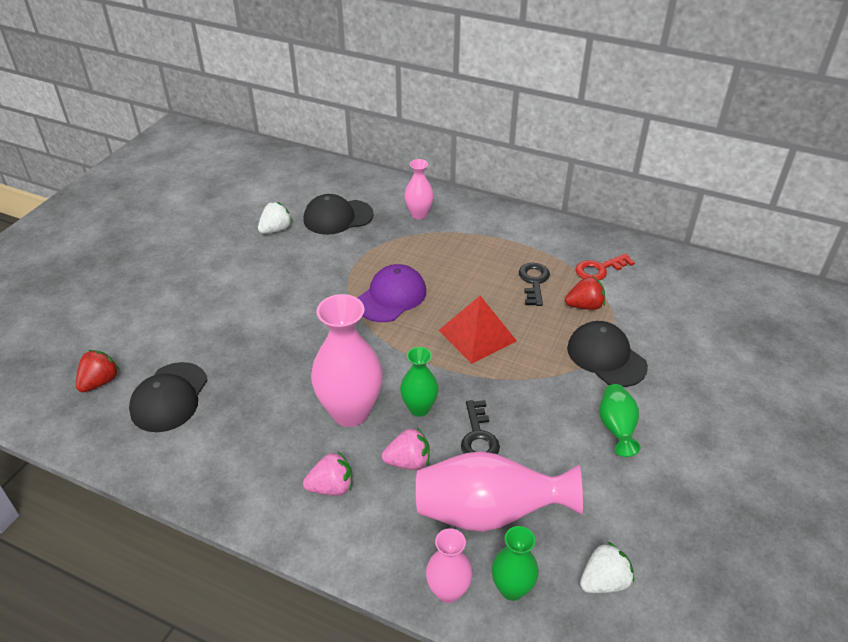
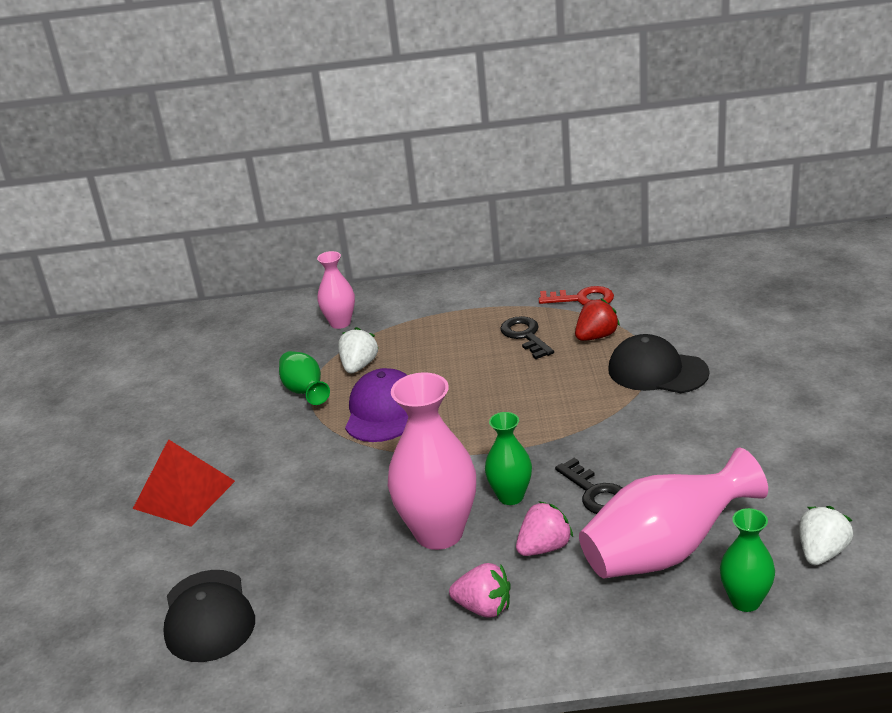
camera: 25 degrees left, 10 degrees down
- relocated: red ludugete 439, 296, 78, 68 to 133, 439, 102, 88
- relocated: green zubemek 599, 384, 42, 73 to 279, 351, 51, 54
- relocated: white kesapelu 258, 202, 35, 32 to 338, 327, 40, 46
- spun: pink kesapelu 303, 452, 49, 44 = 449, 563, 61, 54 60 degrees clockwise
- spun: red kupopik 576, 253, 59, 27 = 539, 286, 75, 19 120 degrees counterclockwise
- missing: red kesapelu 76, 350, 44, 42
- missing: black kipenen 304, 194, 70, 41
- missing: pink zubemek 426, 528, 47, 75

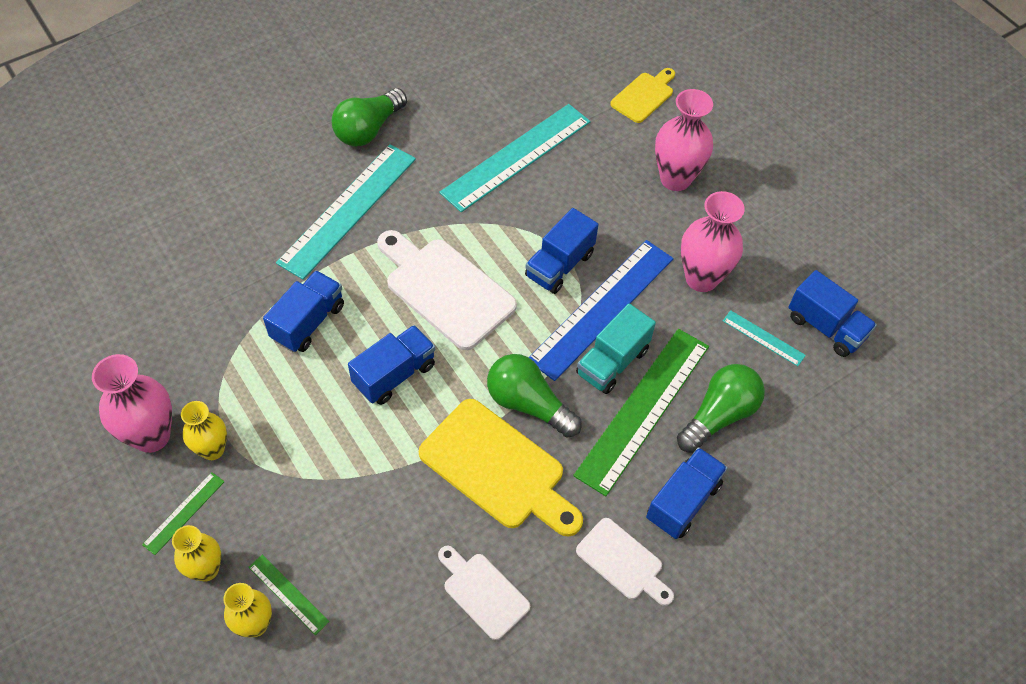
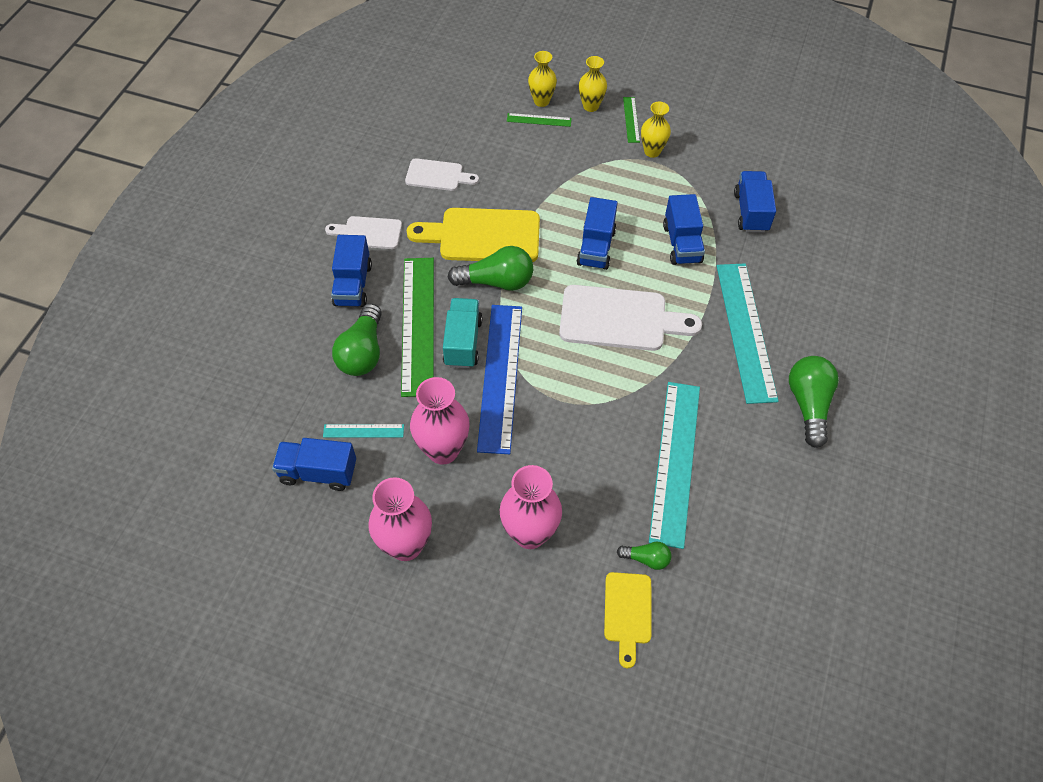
camera: 145 degrees right, 0 degrees up
- relocated: pink zubemek 92, 354, 80, 99 to 368, 477, 64, 84
- appeared: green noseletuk 617, 542, 54, 28
- relocated: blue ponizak 525, 208, 74, 86 to 734, 171, 42, 62

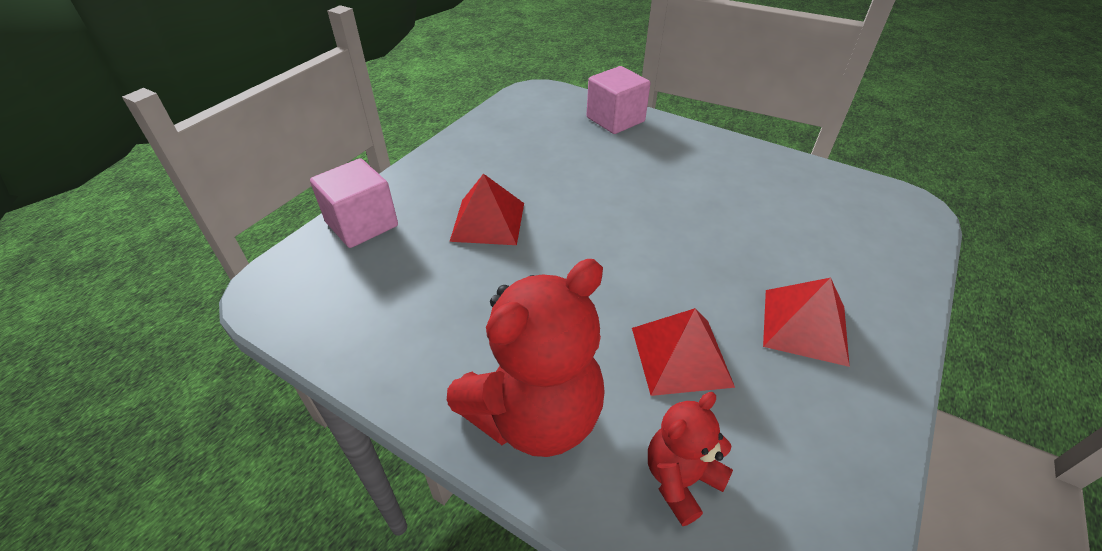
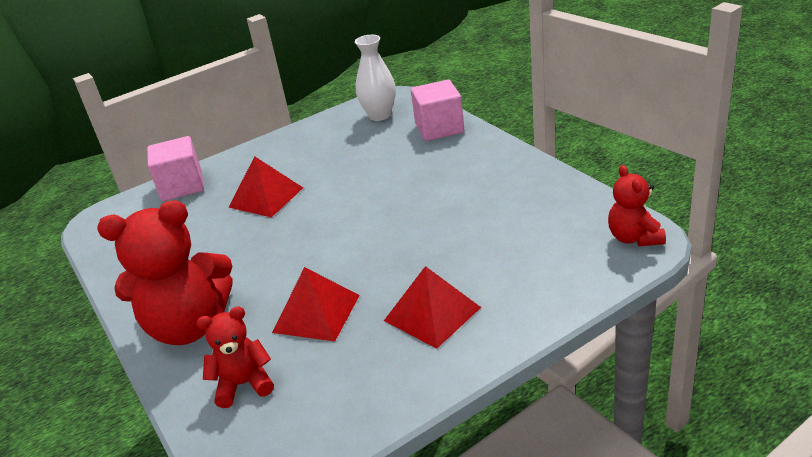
camera: 30 degrees right, 10 degrees down
- appeared: white zubemek 355, 35, 41, 86
- appeared: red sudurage 608, 165, 58, 81

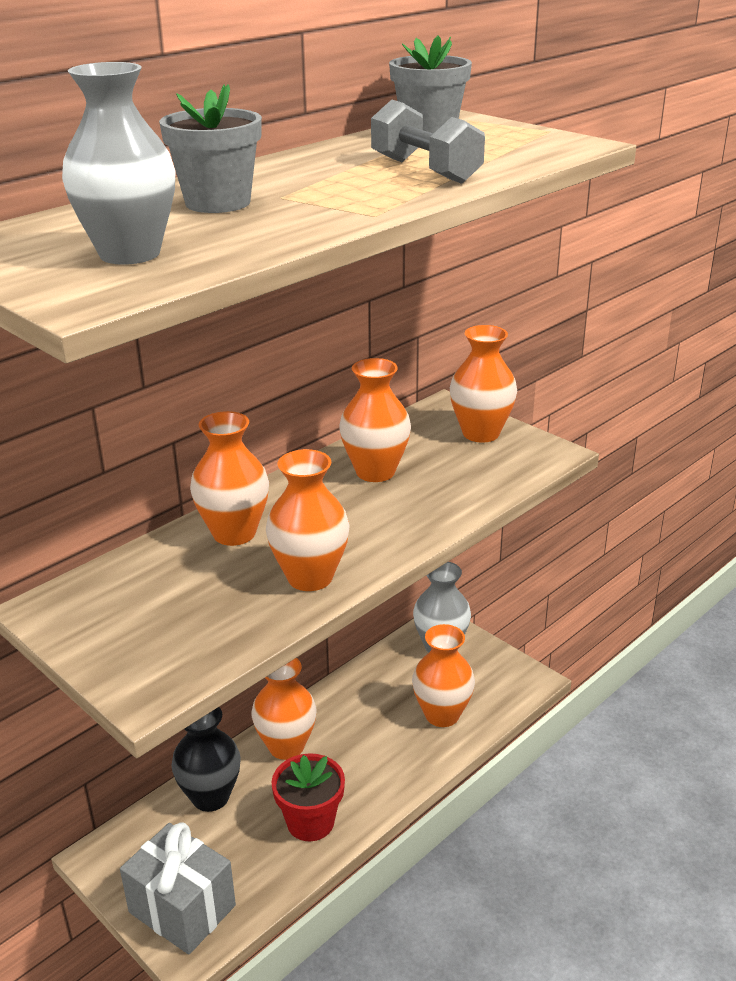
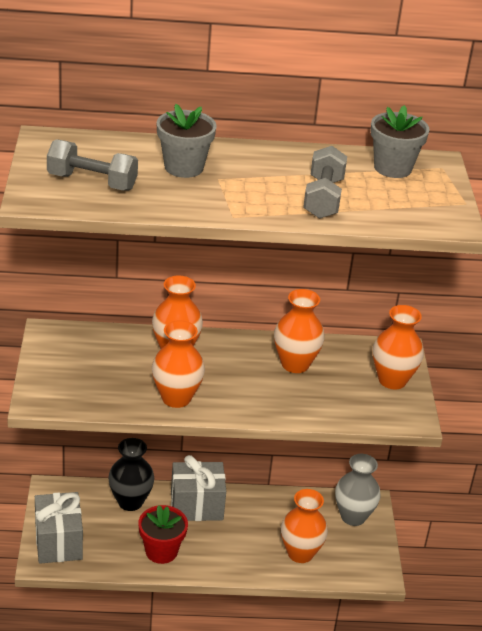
camera: 40 degrees right, 5 degrees up
- exchanged: grey zubemek 62, 62, 114, 203 to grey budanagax 47, 139, 91, 52
- exchanged: orange zubemek 252, 658, 65, 102 to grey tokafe 171, 455, 55, 66

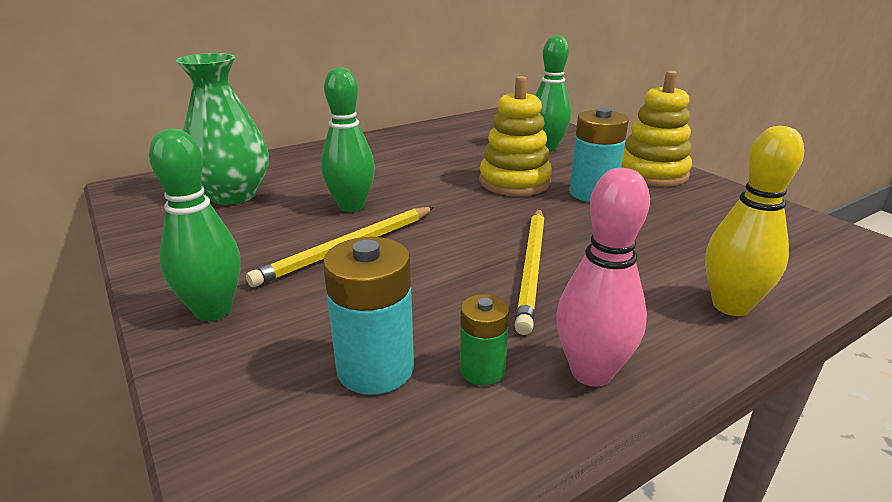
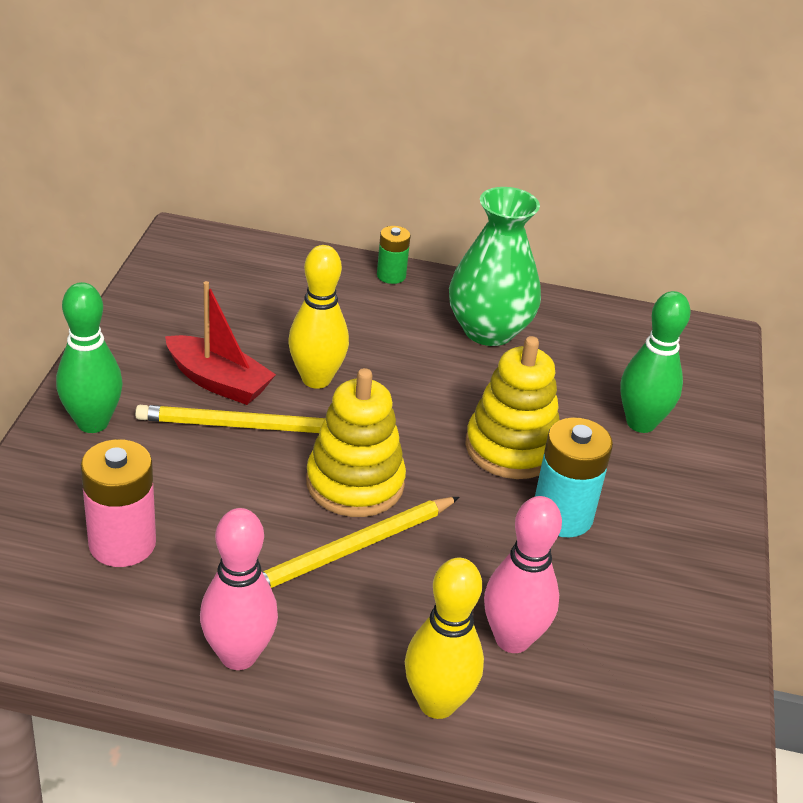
camera: 40 degrees right, 10 degrees up
- colour: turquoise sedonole 323, 237, 91, 158 to pink sedonole 81, 439, 75, 128
- appeared: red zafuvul 165, 281, 111, 124
- colour: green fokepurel 321, 67, 54, 145 to yellow fokepurel 288, 245, 61, 144
- relocated: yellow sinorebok 621, 71, 71, 116 to 306, 368, 100, 149
- relocated: green sedonole 460, 294, 49, 92 to 377, 226, 34, 58
- relocated: green zubemek 176, 53, 93, 152 to 449, 187, 92, 159
- appeared: pink fokepurel 484, 496, 78, 157

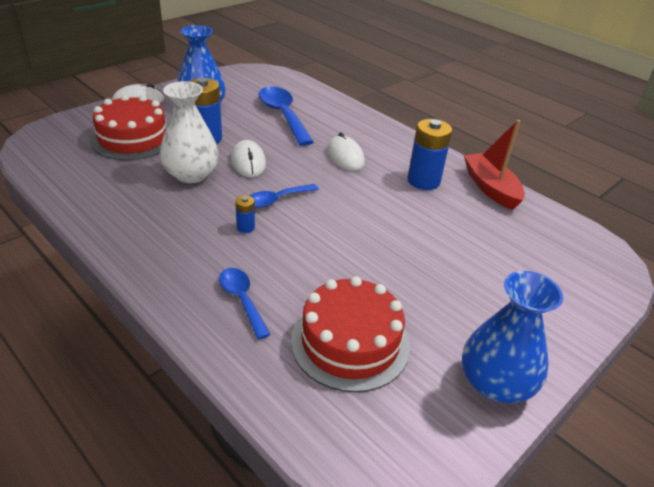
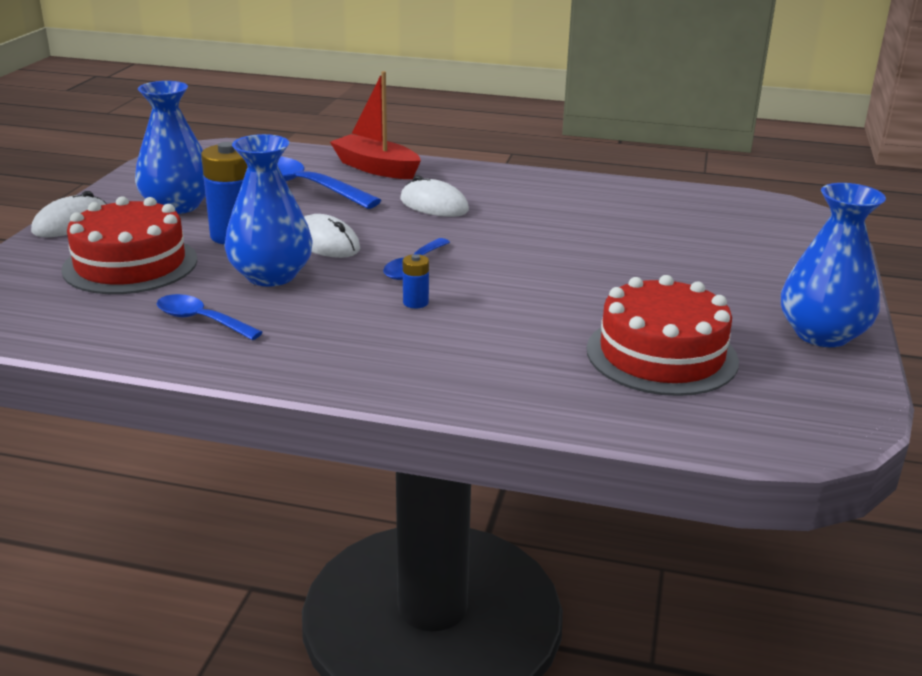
camera: 30 degrees left, 10 degrees down
- relocated: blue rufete 219, 268, 52, 71 to 157, 294, 106, 46
- colour: white zubemek 160, 81, 59, 102 to blue zubemek 224, 134, 88, 153
- relocated: red zafuvul 464, 120, 61, 90 to 330, 71, 91, 108
- missing: blue sedonole 408, 119, 44, 71

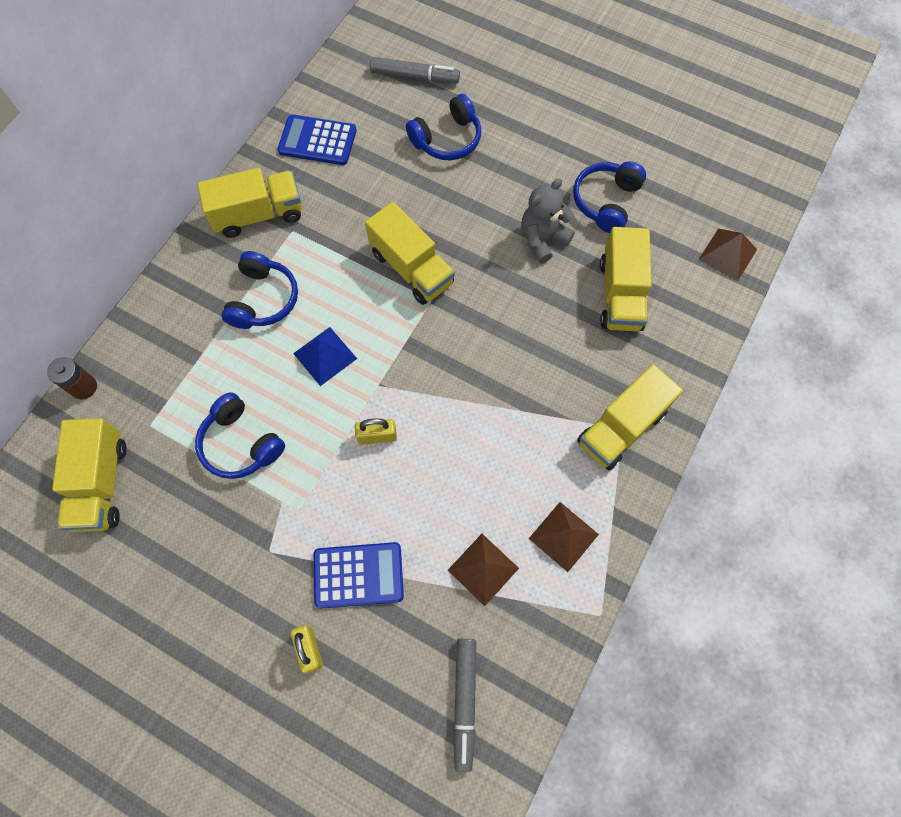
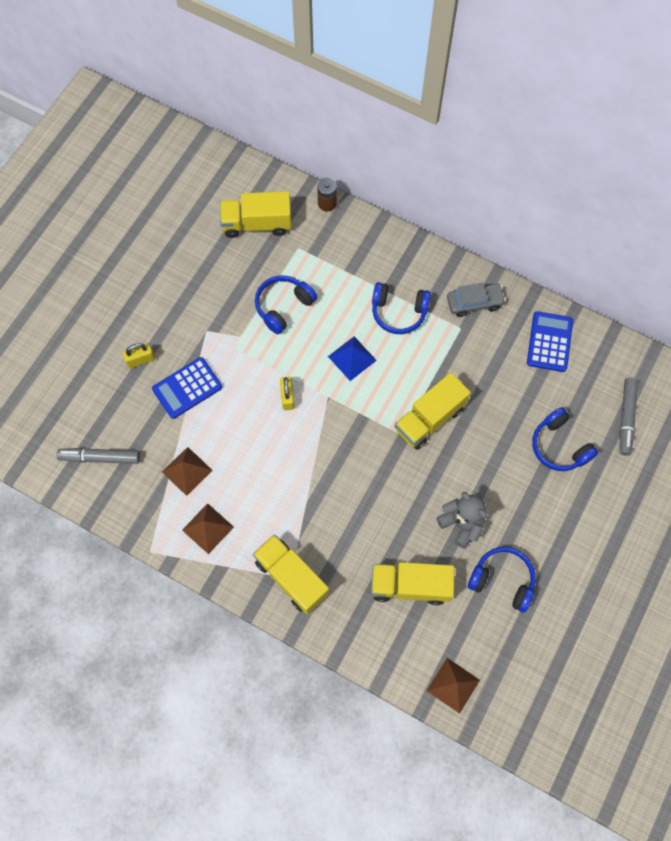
camera: 90 degrees right, 0 degrees up
- spun: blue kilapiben 314, 542, 90, 67 = 152, 357, 70, 62 60 degrees clockwise
- exchanged: yellow ponizak 197, 168, 105, 70 to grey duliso 447, 283, 59, 34

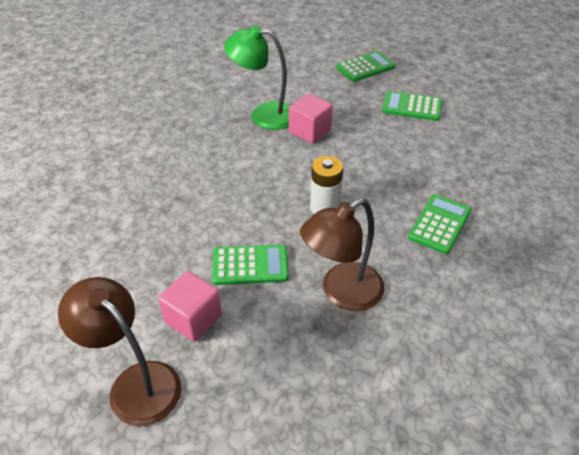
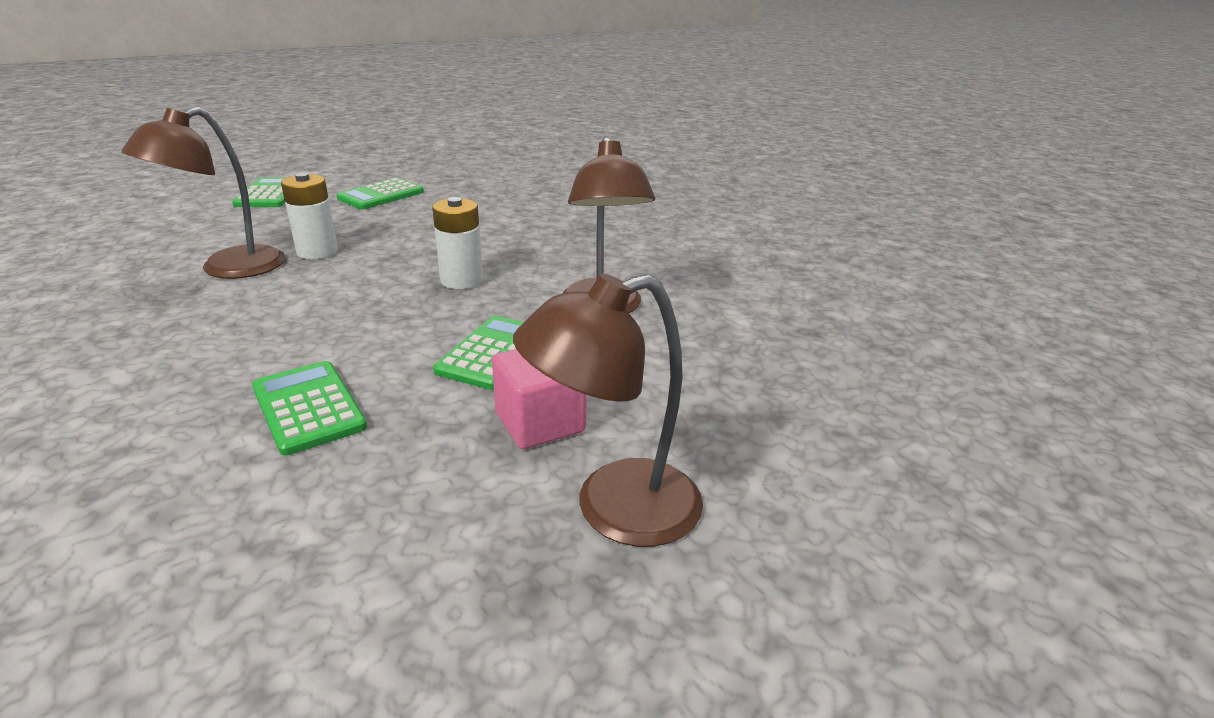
camera: 65 degrees left, 15 degrees down
- colour: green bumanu 224, 25, 67, 105 to brown bumanu 121, 107, 164, 172
- relocated: green kilapiben 408, 194, 63, 60 to 252, 361, 115, 95
- exchanged: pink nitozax 289, 93, 44, 51 to white sedonole 281, 173, 57, 86

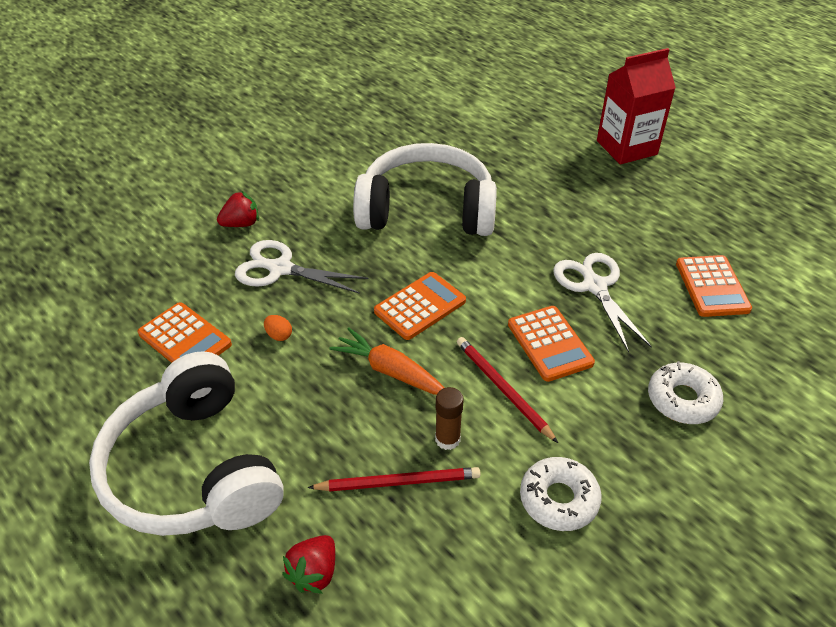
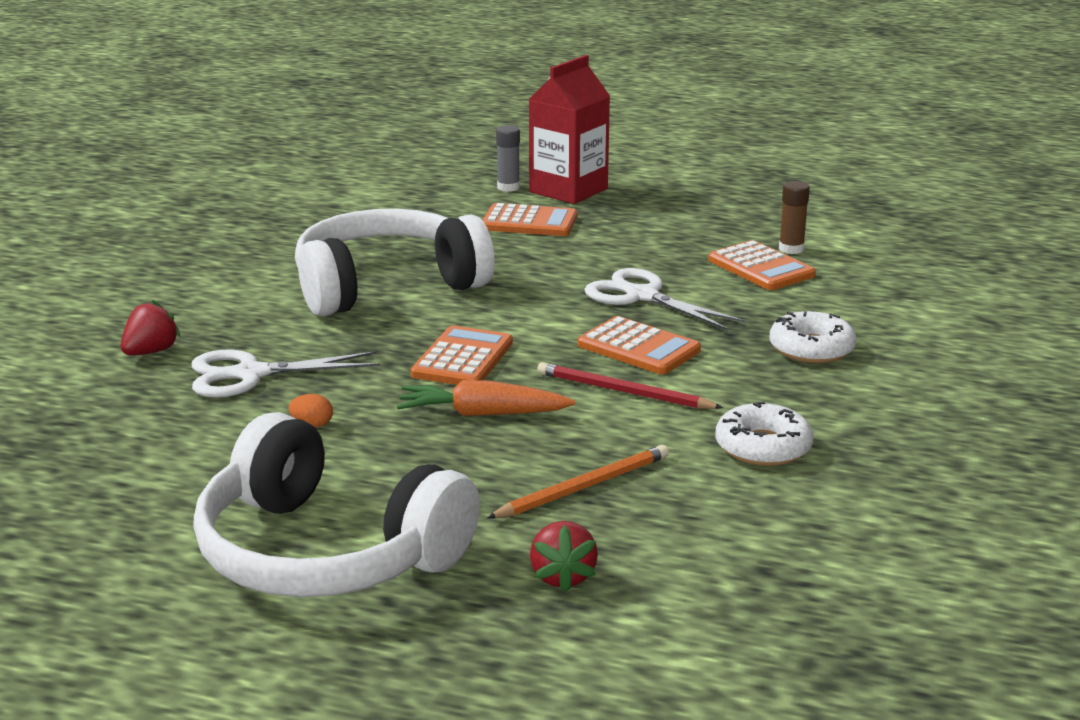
camera: 30 degrees left, 20 degrees down
- relocated: orange kilapiben 138, 302, 94, 61 to 483, 203, 94, 33
- colour: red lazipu 308, 467, 173, 25 to orange lazipu 487, 445, 182, 74
- appeared: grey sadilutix 496, 125, 24, 67
- relocated: brown sadilutix 435, 387, 29, 63 to 779, 181, 31, 73

